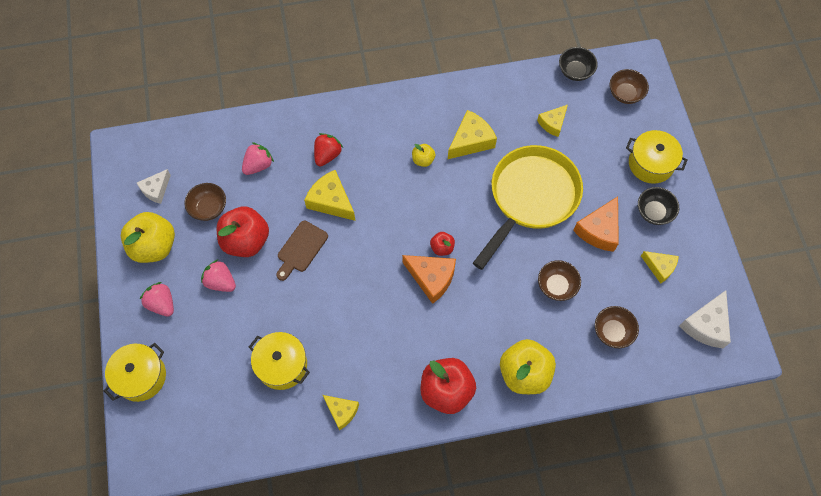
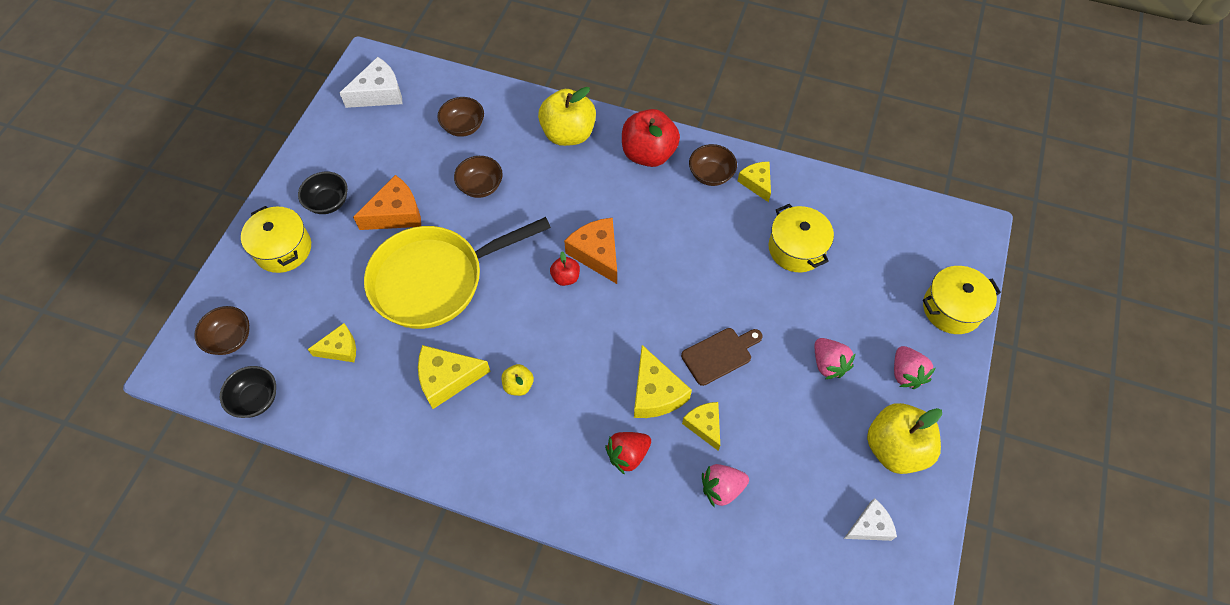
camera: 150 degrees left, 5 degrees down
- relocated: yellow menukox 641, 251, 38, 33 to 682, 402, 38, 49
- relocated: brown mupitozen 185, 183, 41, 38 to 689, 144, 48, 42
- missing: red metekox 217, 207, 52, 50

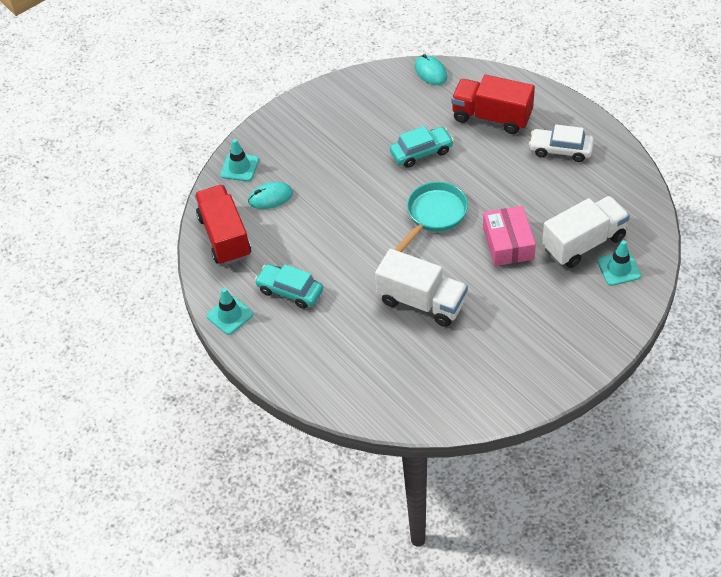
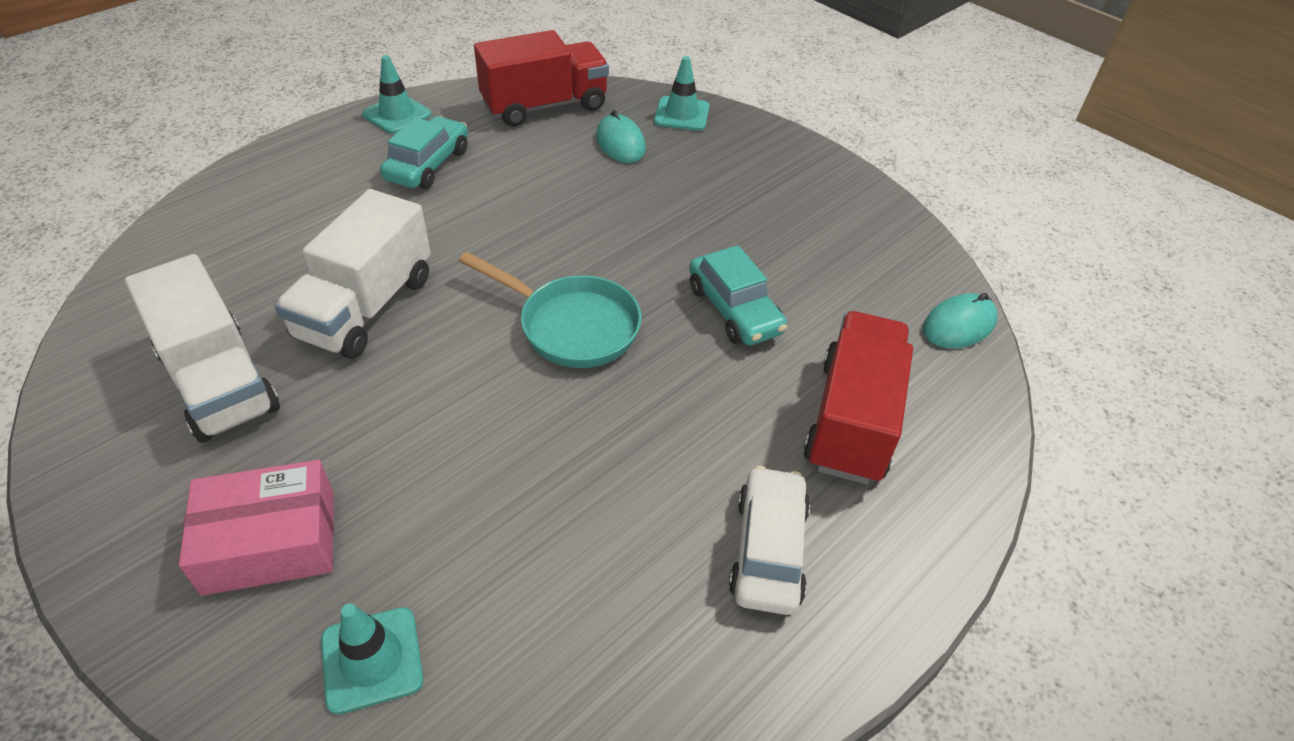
camera: 80 degrees right, 5 degrees down
- relocated: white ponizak 542, 196, 88, 72 to 125, 254, 155, 189
- relocated: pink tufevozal 483, 206, 53, 60 to 179, 460, 155, 136

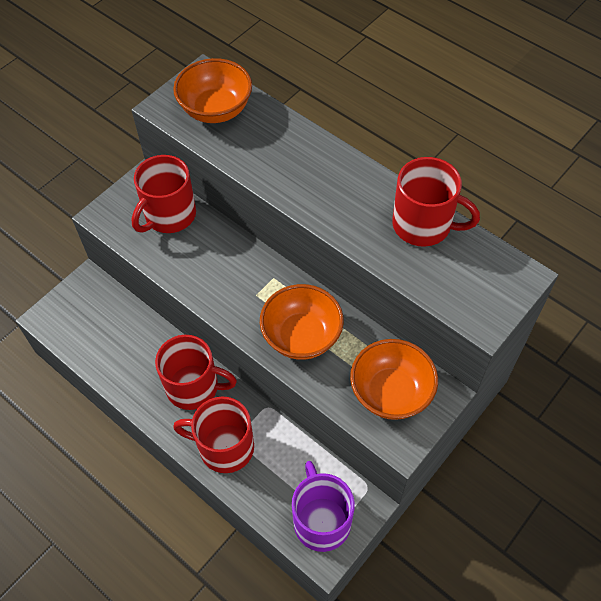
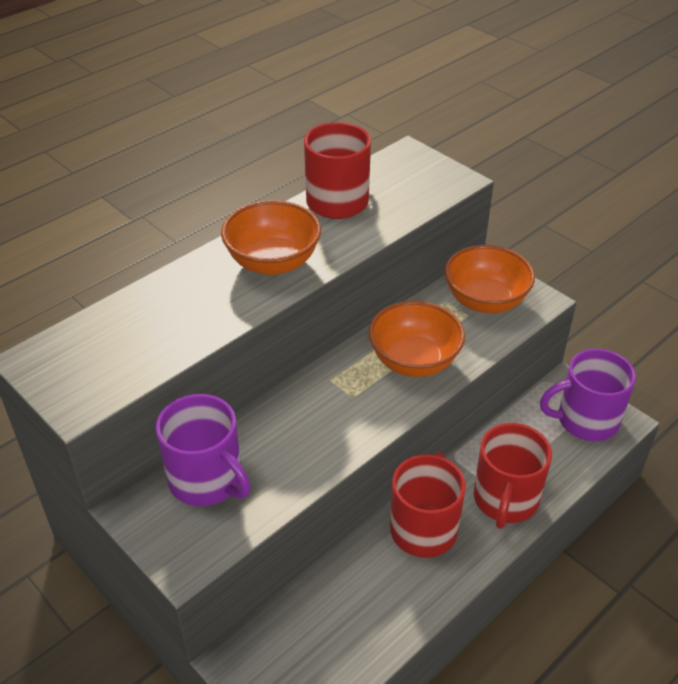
camera: 85 degrees left, 15 degrees down
- colour: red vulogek 132, 155, 64, 78 to purple vulogek 156, 394, 95, 112
- relocated: orange mupitozen 173, 58, 79, 65 to 221, 200, 100, 75

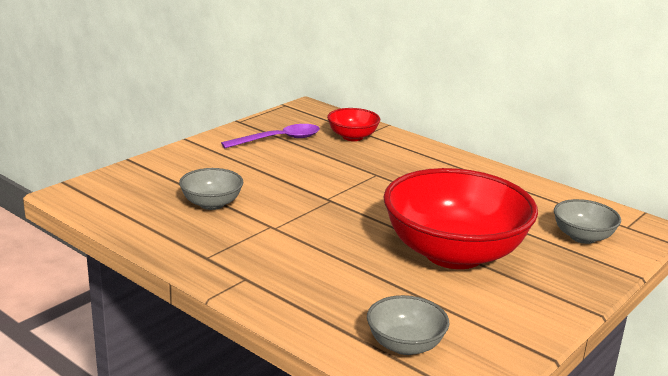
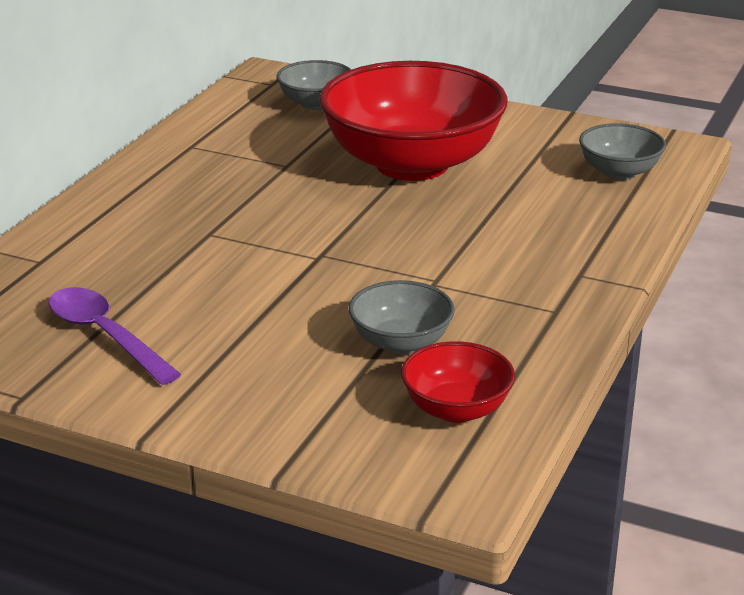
camera: 105 degrees left, 5 degrees up
- relocated: red mupitozen 327, 108, 53, 33 to 401, 341, 114, 82

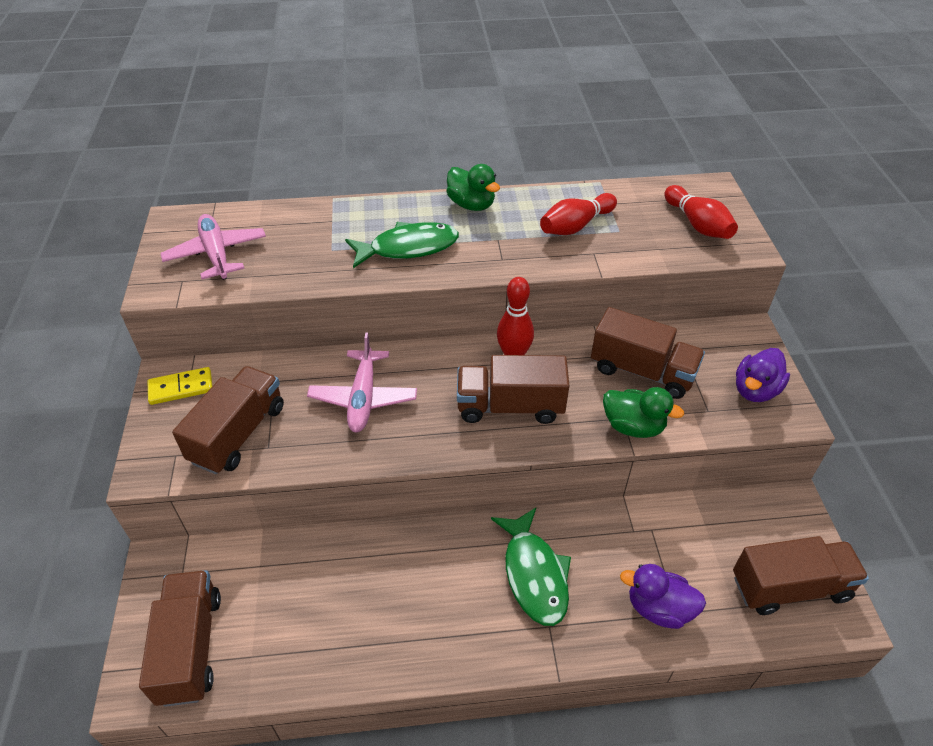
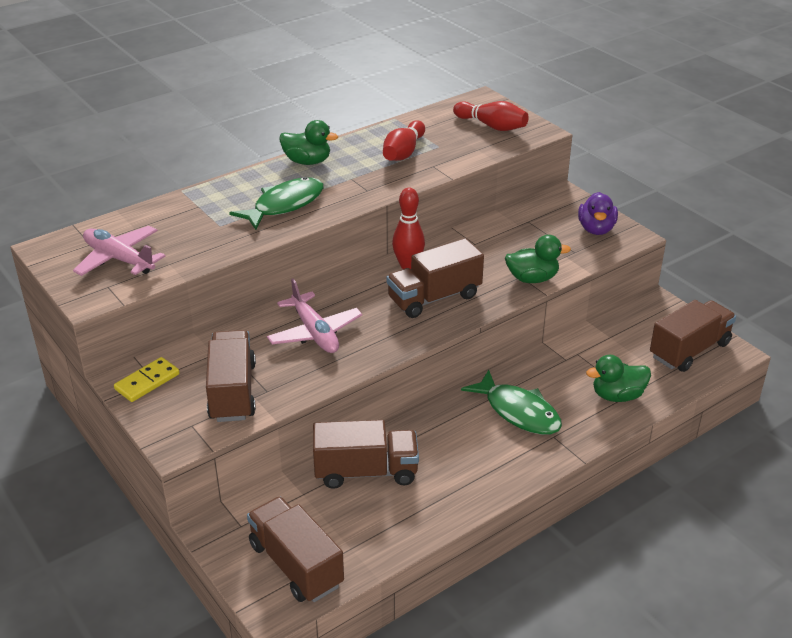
camera: 30 degrees left, 10 degrees down
- relocated: brown ponizak 591, 307, 114, 92 to 313, 420, 106, 69
- colour: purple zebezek 620, 564, 86, 65 to green zebezek 586, 355, 65, 47

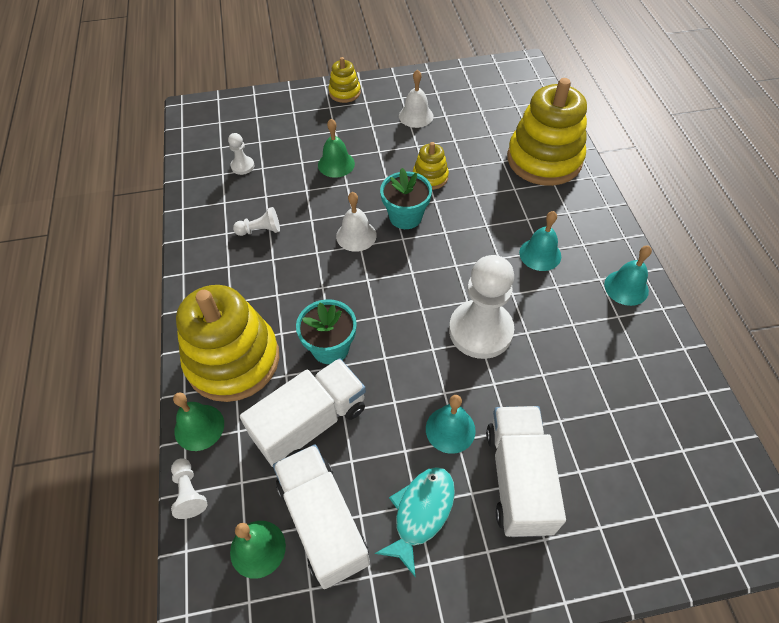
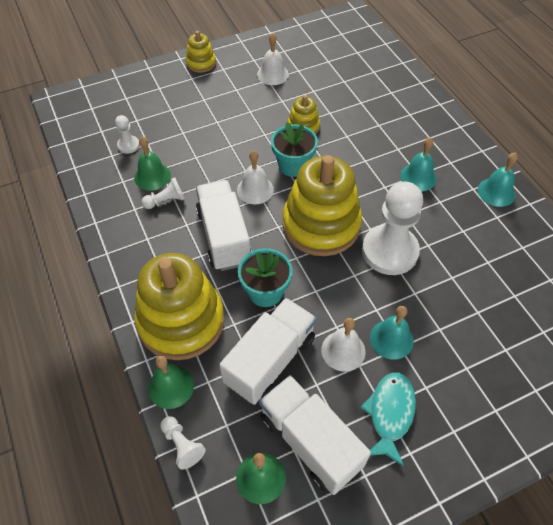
camera: 15 degrees left, 0 degrees up
- relocated: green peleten 318, 119, 37, 59 to 134, 136, 37, 55
- relocated: white ponizak 486, 406, 80, 131 to 196, 180, 55, 91
- relocated: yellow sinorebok 507, 78, 80, 108 to 282, 155, 80, 101
- appeared: white peleten 321, 318, 45, 54

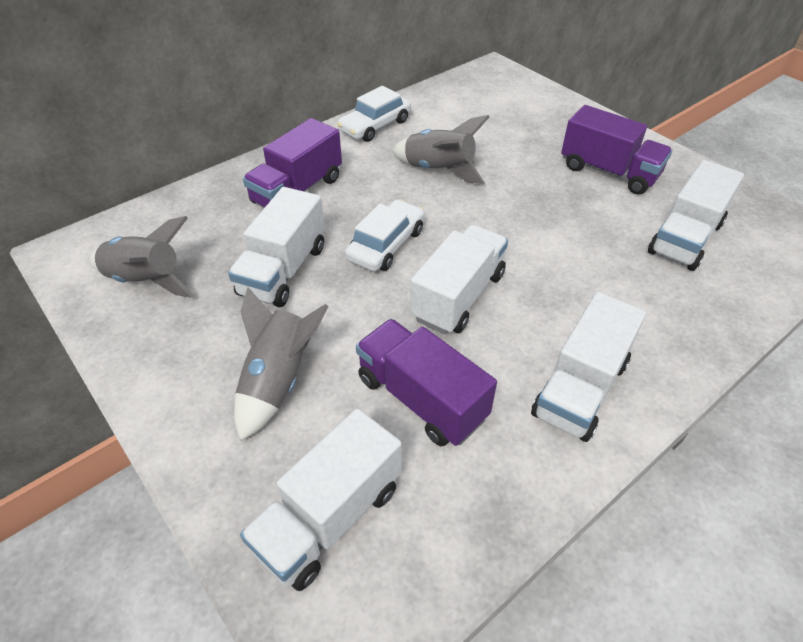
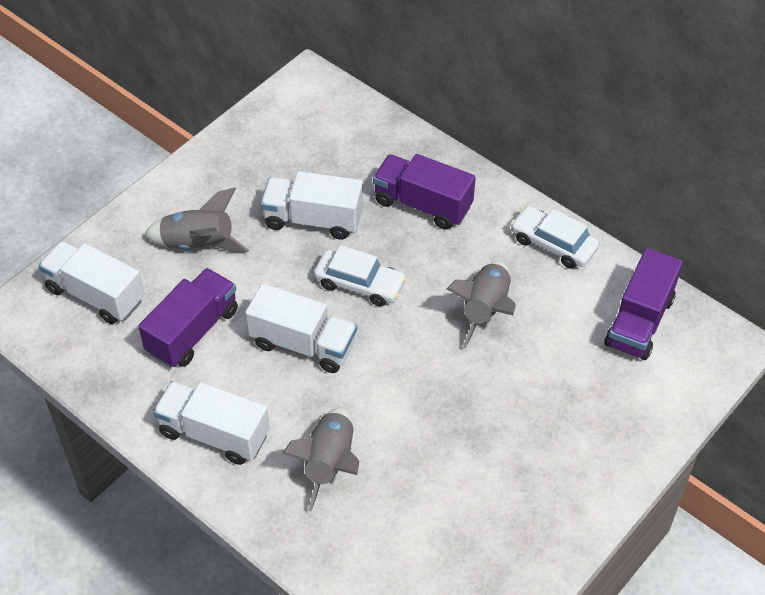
camera: 80 degrees right, 5 degrees up
- relocated: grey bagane 90, 216, 104, 82 to 282, 407, 77, 104
- relocated: purple ponizak 561, 105, 112, 89 to 604, 248, 79, 112
- missing: white ponizak 648, 160, 96, 111

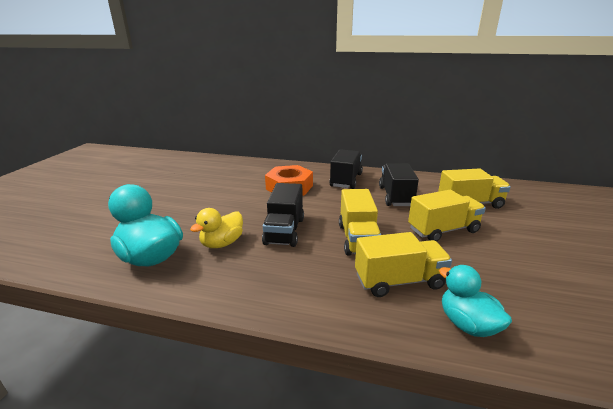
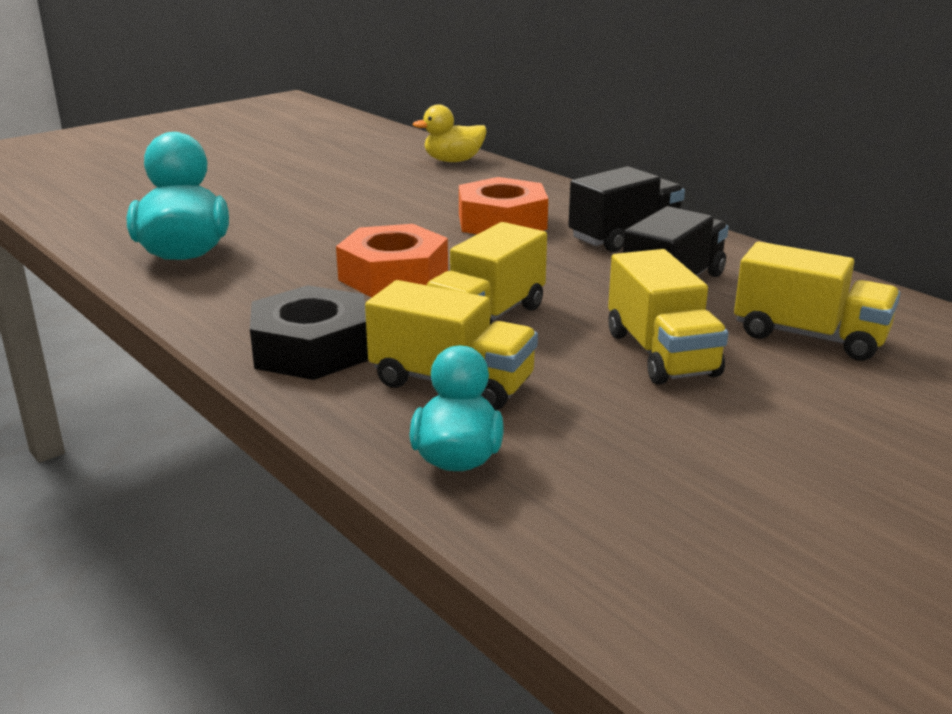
camera: 35 degrees right, 0 degrees up
- appeared: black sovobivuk 250, 285, 119, 95
- exchanged: black ponizak 262, 183, 42, 64 to orange sovobivuk 336, 224, 112, 73
- relocated: yellow zebezek 190, 208, 53, 40 to 413, 105, 73, 57
- spun: yellow ponizak 408, 190, 78, 52 = 608, 249, 120, 136 60 degrees clockwise

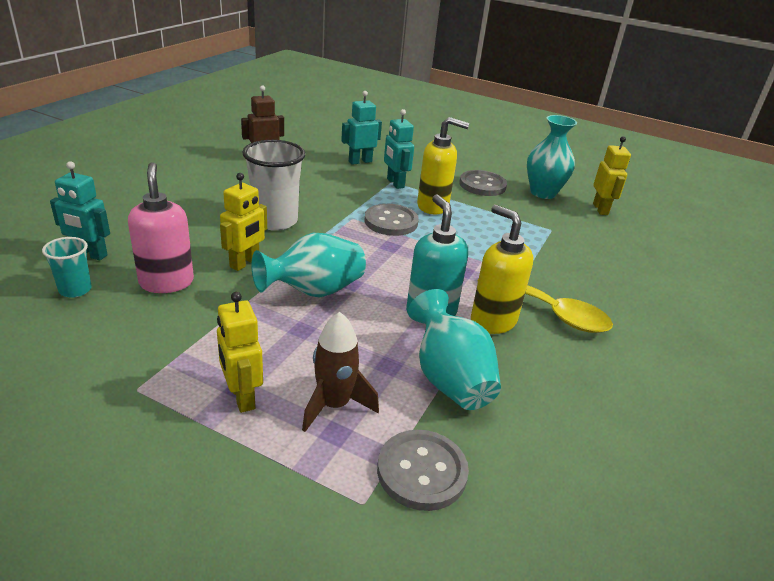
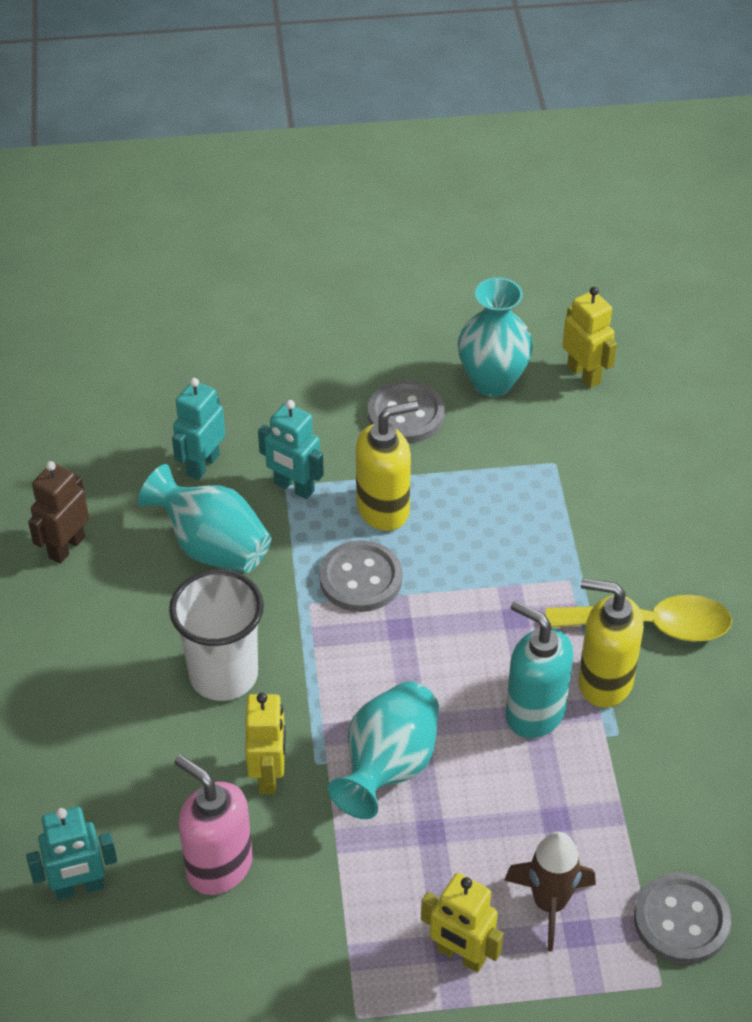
camera: 30 degrees left, 15 degrees up
- relocated: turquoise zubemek 408, 289, 93, 121 to 138, 464, 133, 109
- missing: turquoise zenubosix 42, 237, 50, 61

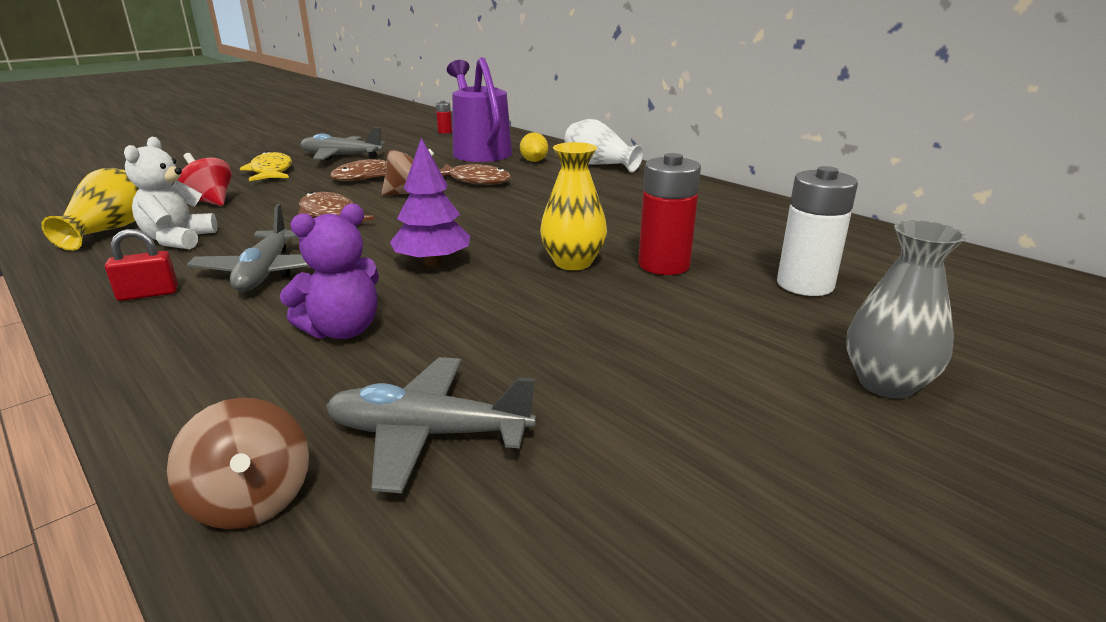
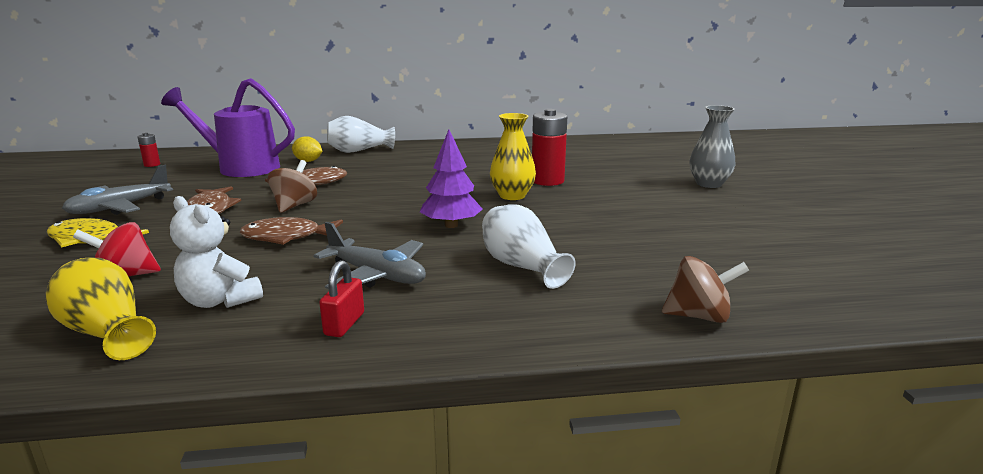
camera: 55 degrees left, 5 degrees down
- exchanged: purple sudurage 280, 204, 99, 135 to white zubemek 482, 205, 94, 84
- missing: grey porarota 326, 357, 210, 136
- missing: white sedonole 777, 166, 81, 130

